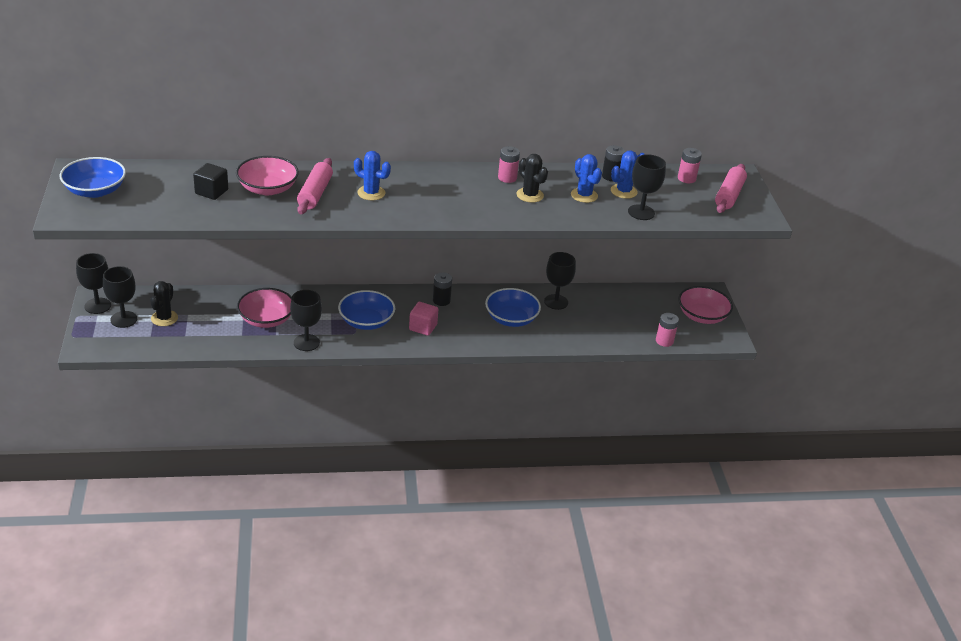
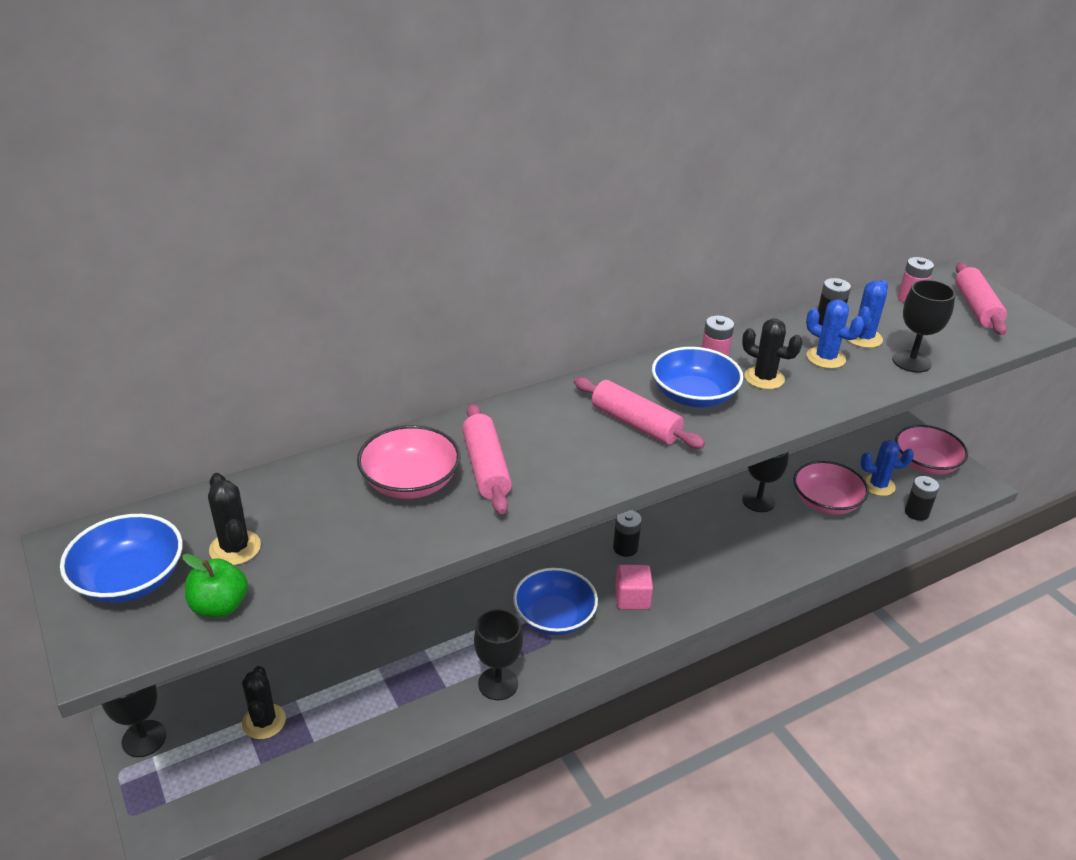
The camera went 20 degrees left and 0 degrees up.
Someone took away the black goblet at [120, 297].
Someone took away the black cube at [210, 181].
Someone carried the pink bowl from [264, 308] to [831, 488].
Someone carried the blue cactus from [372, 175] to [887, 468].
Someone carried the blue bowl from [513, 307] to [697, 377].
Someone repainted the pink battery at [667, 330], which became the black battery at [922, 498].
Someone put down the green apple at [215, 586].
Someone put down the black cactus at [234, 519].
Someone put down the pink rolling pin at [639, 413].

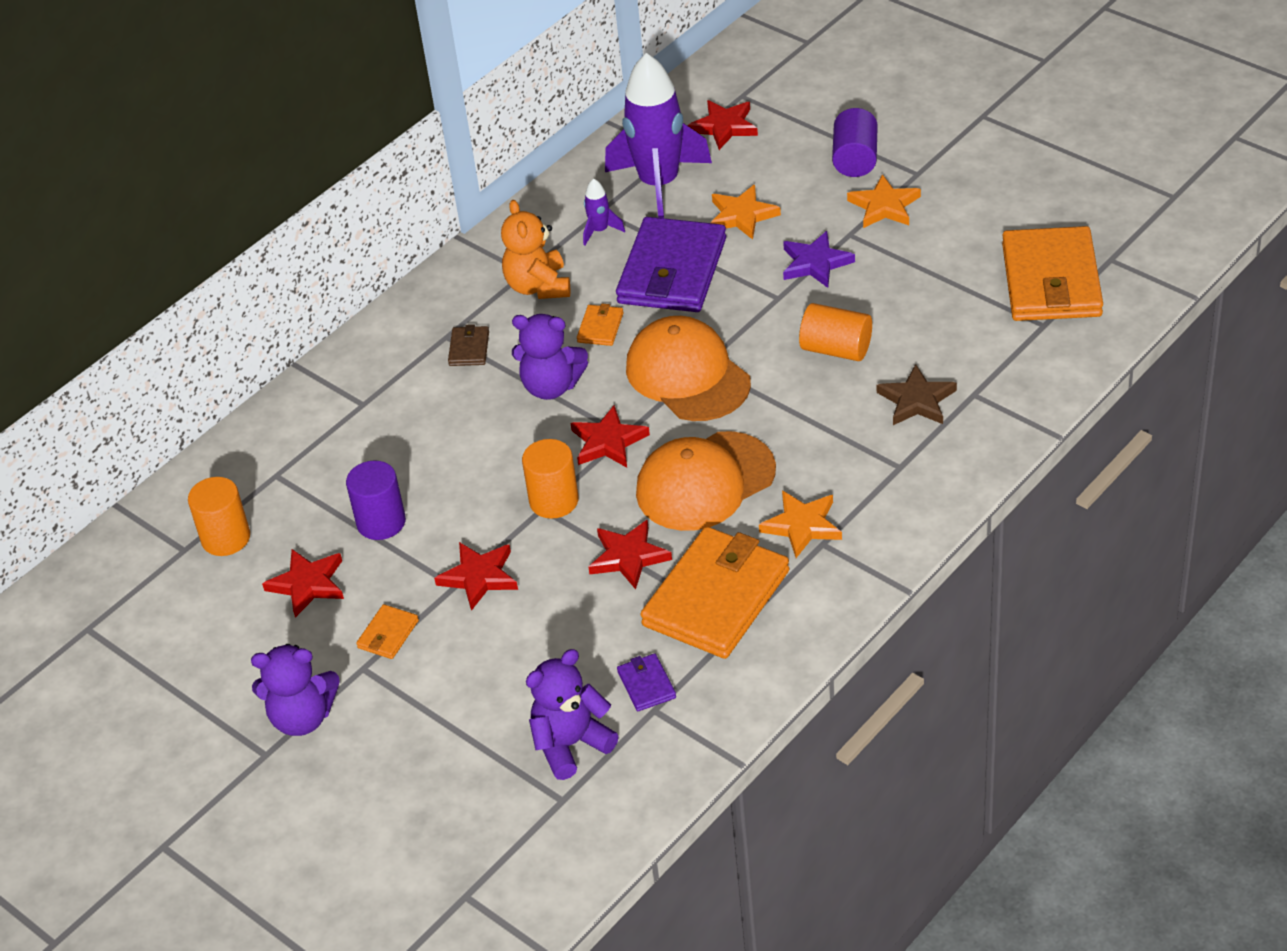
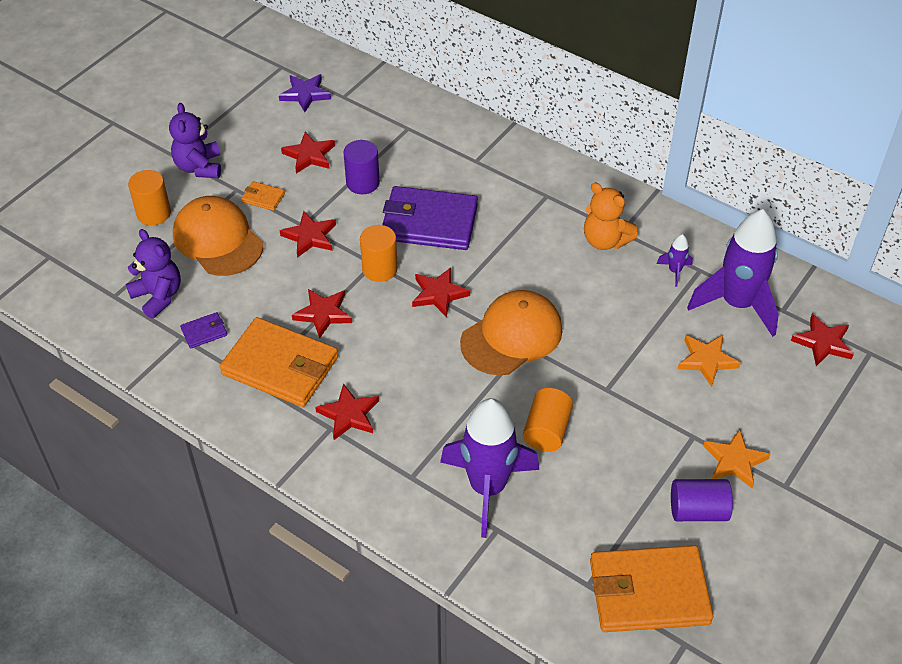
The camera went 80 degrees right and 5 degrees up.
Someone carried the orange cylinder from [219, 516] to [149, 197].
Someone took away the brown wallet at [468, 345].
Someone rotated the orange teddy bear at [535, 249] by 120 degrees counterclockwise.
Someone took away the purple teddy bear at [550, 357].
Someone took away the orange wallet at [600, 325].
Someone carried the purple wallet from [671, 264] to [430, 218].
Someone carried the orange cap from [706, 481] to [218, 236].
Someone repainted the orange star at [800, 524], which became the red star at [347, 411].
Someone carried the purple star from [819, 259] to [305, 93].
Someone carried the purple cylinder from [855, 142] to [702, 500].
Someone swapped the brown star at [917, 394] for the purple rocket at [489, 468].

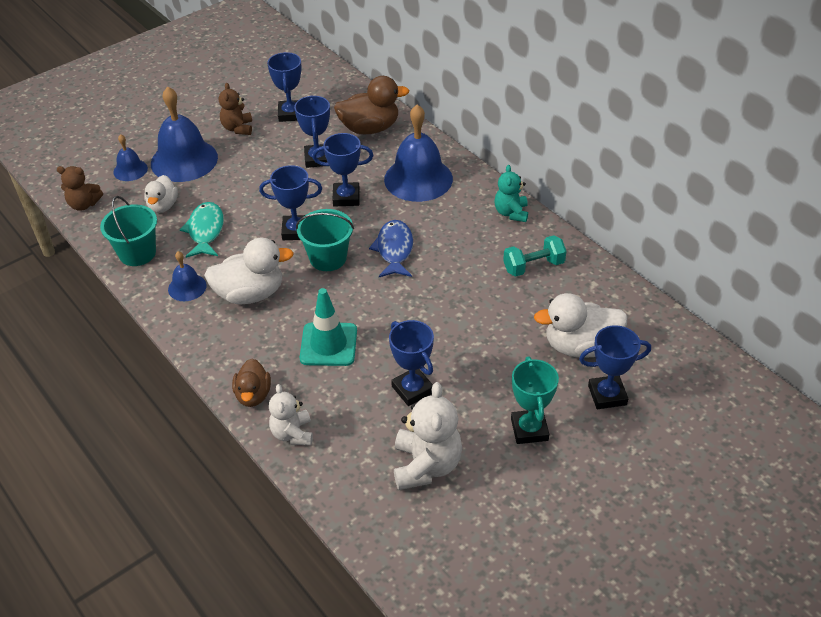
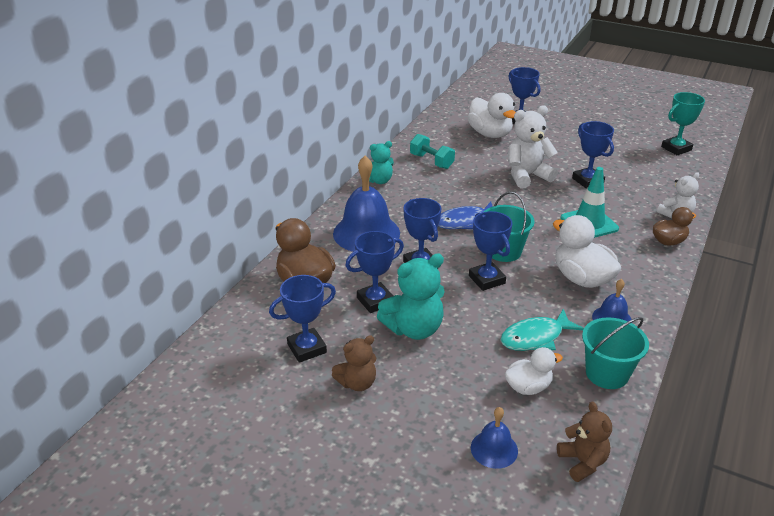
The camera went 115 degrees left and 10 degrees down.
Someone took away the blue bell at [184, 134].
Someone rotated the blue trophy at [411, 363] by 60 degrees counterclockwise.
Someone carried the white teddy bear from [428, 436] to [533, 146].
Someone carried the turquoise trophy from [535, 400] to [683, 124].
Someone put down the turquoise teddy bear at [411, 296].

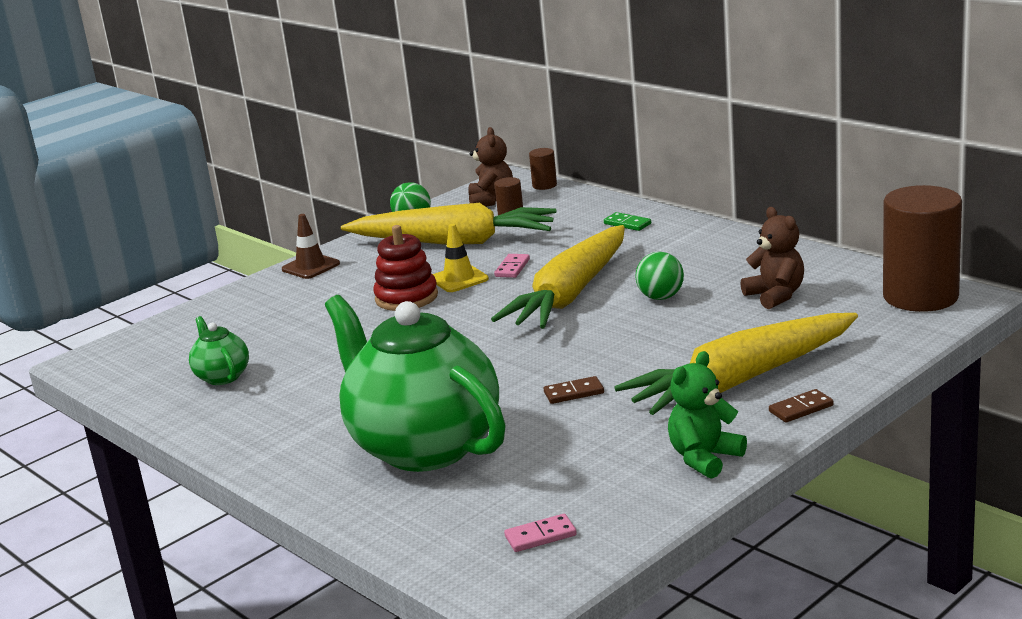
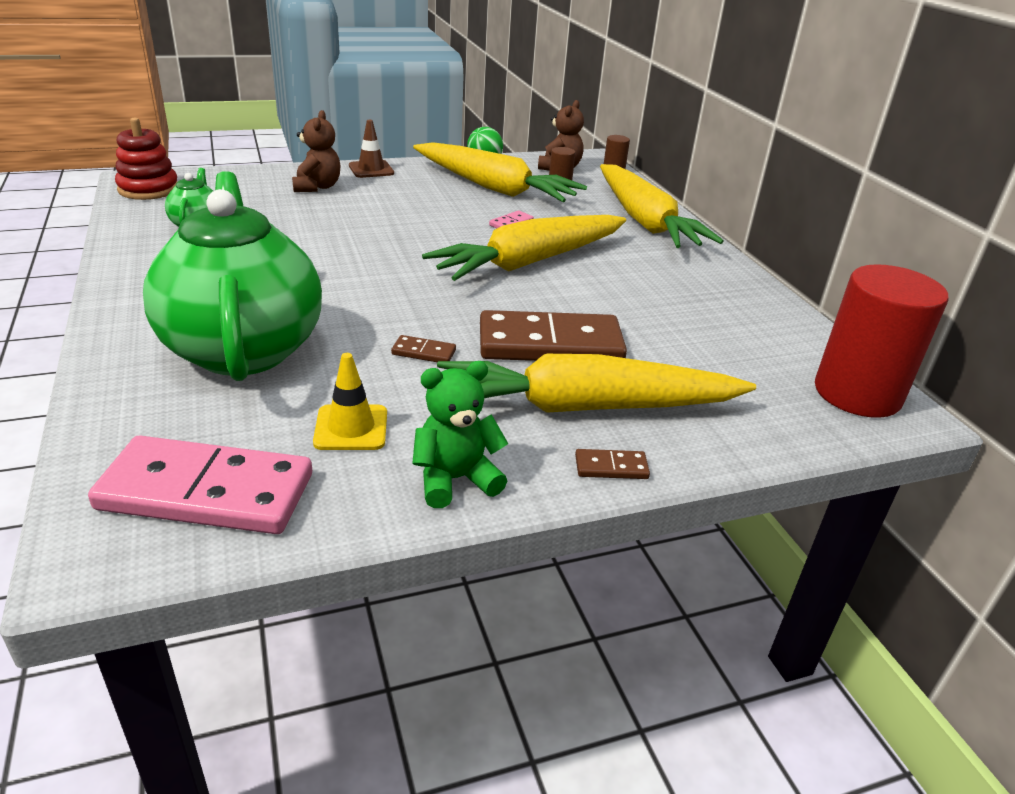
The camera went 20 degrees right and 10 degrees up.
Someone carried the red stacking toy from [405, 268] to [146, 159].
Someone carried the yellow traffic cone from [461, 258] to [350, 401].
Someone scaled the pink domino at [540, 533] by 2.47.
Someone swapped the green domino at [627, 221] for the yellow carrot at [662, 206].
Someone took away the green ball at [659, 276].
Someone carried the brown teddy bear from [772, 258] to [316, 151].
Someone repainted the brown cylinder at [922, 248], which became the red cylinder at [882, 341].
Someone put down the brown domino at [553, 335].

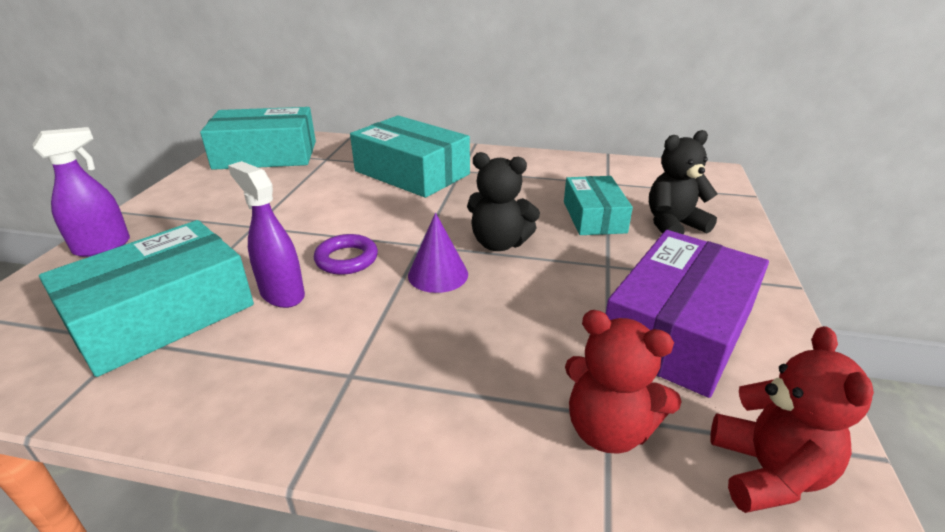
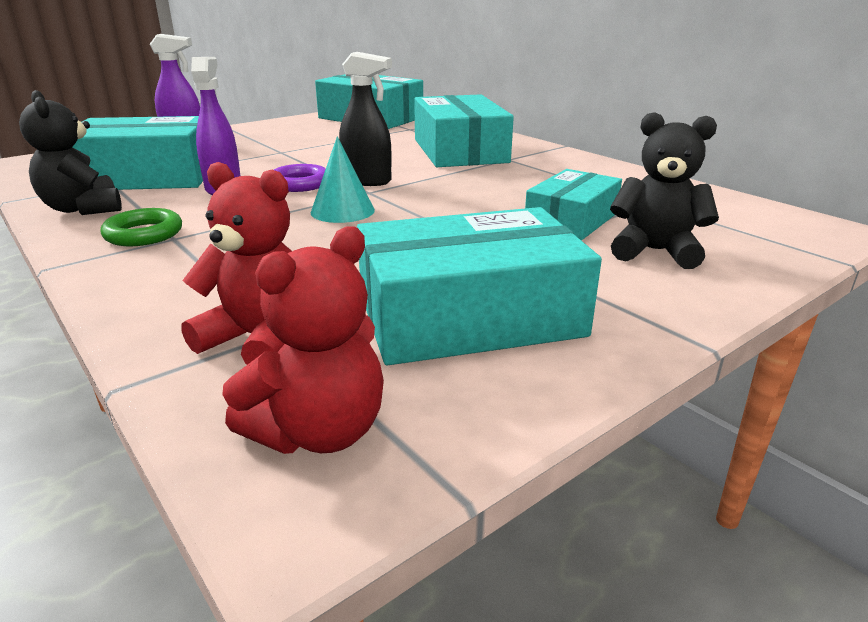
The camera went 40 degrees right and 5 degrees down.
Someone repainted the purple cone at [438, 253], which became the turquoise cone at [343, 179].
Someone carried the black teddy bear from [503, 201] to [70, 152].
Someone rotated the red teddy bear at [623, 382] by 135 degrees clockwise.
Someone repainted the purple box at [687, 314], which became the turquoise box at [479, 286].
Someone put down the green ring at [141, 227].
Someone put down the black spray bottle at [365, 119].

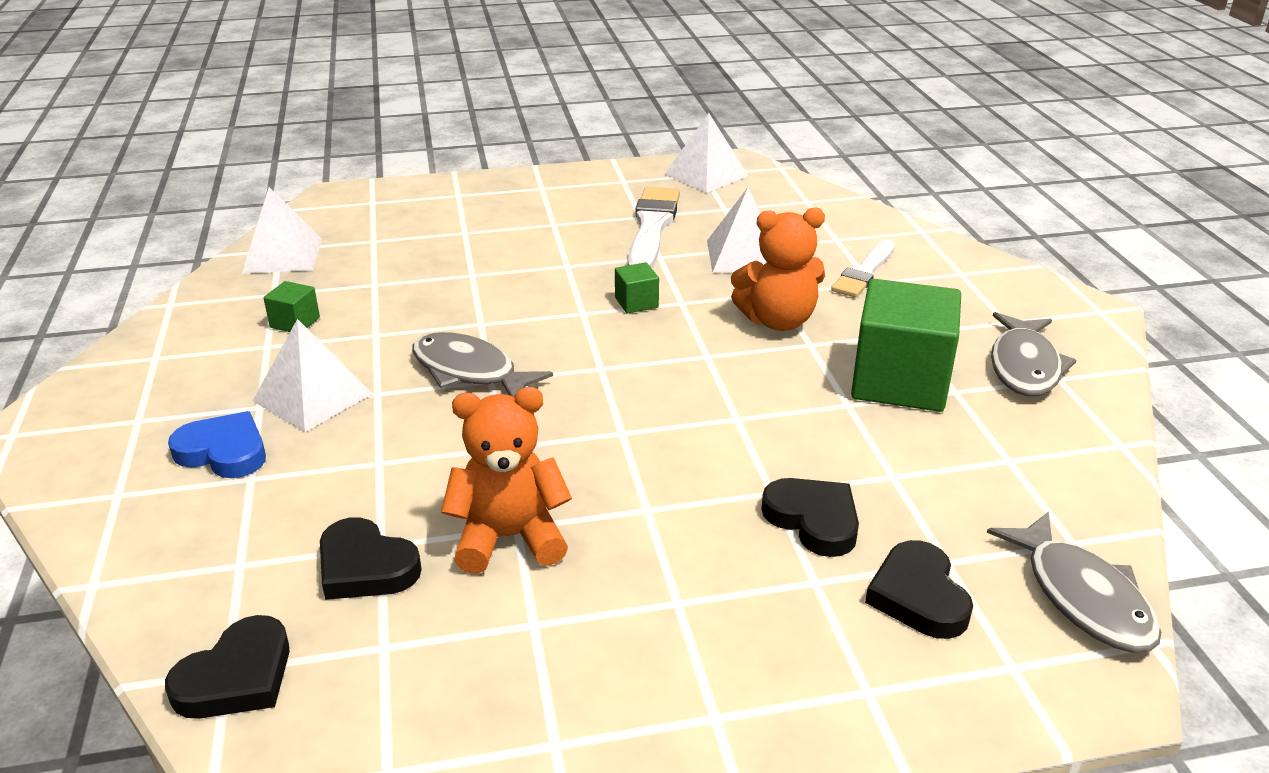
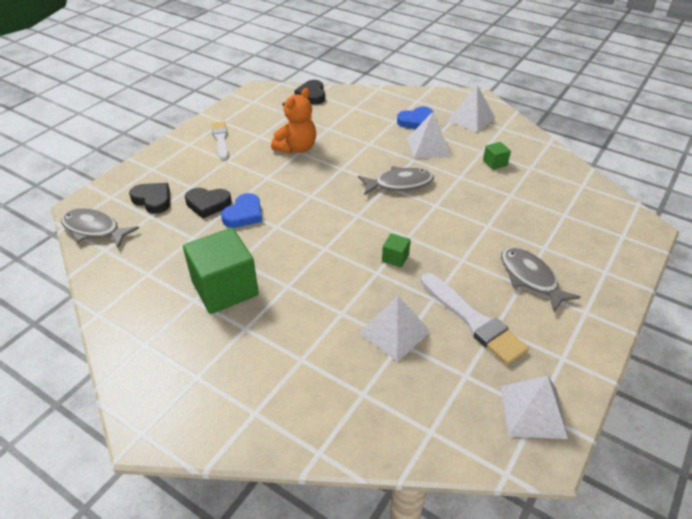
The camera went 135 degrees right and 10 degrees up.
Someone carried the white pyramid from [282, 230] to [471, 109].
Someone took away the black heart at [371, 558].
Someone took away the orange teddy bear at [778, 269].
Someone carried the white brush from [863, 268] to [220, 141].
Someone carried the grey fish from [1034, 354] to [541, 279].
Someone put down the blue heart at [241, 210].

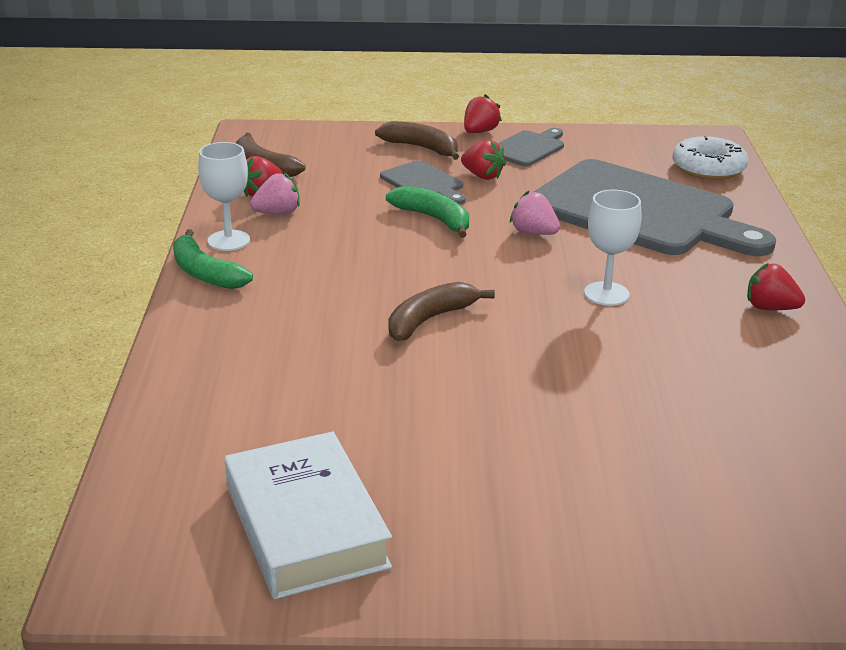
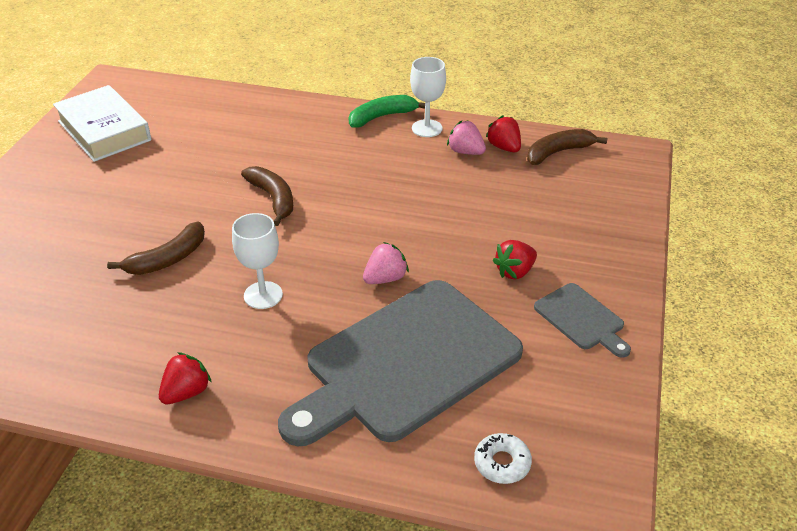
The camera went 105 degrees right and 10 degrees up.
Someone rotated the white book at [308, 515] by 60 degrees clockwise.
Someone rotated the pink strawberry at [275, 194] by 135 degrees clockwise.
Someone carried the brown banana from [417, 140] to [156, 248].
Someone took away the grey cutting board at [423, 182].
Someone took away the green banana at [427, 212].
Someone took away the red strawberry at [483, 113].
Someone scaled the white donut at [710, 158] by 0.61.

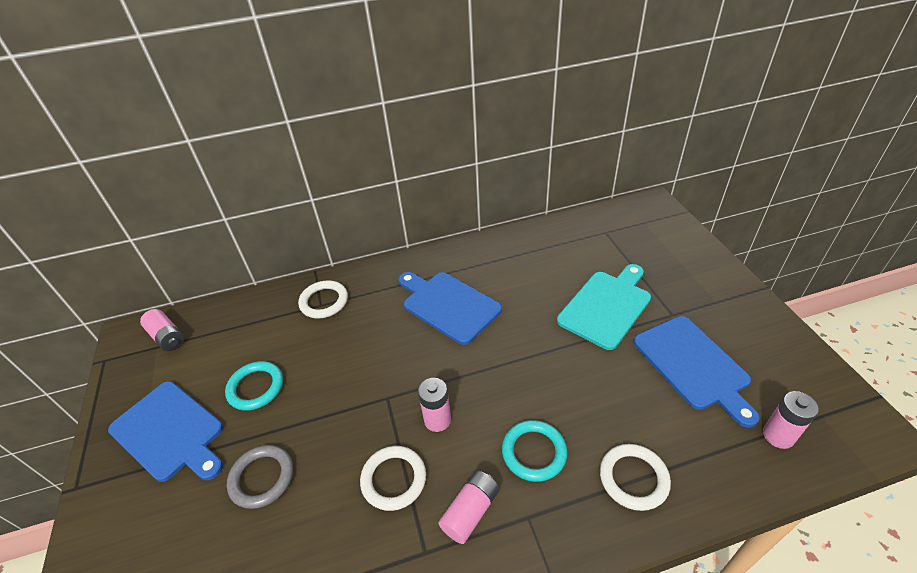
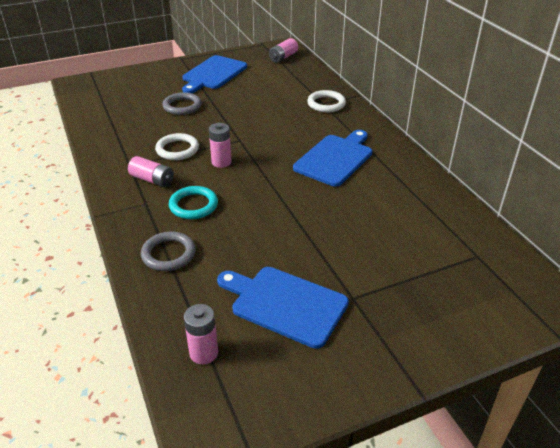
The camera went 80 degrees right and 5 degrees down.
Someone took away the turquoise ring at [254, 386].
Someone took away the turquoise cutting board at [604, 307].
Someone repainted the white ring at [635, 477], which became the grey ring at [168, 251].
Someone rotated the blue cutting board at [696, 372] by 60 degrees clockwise.

